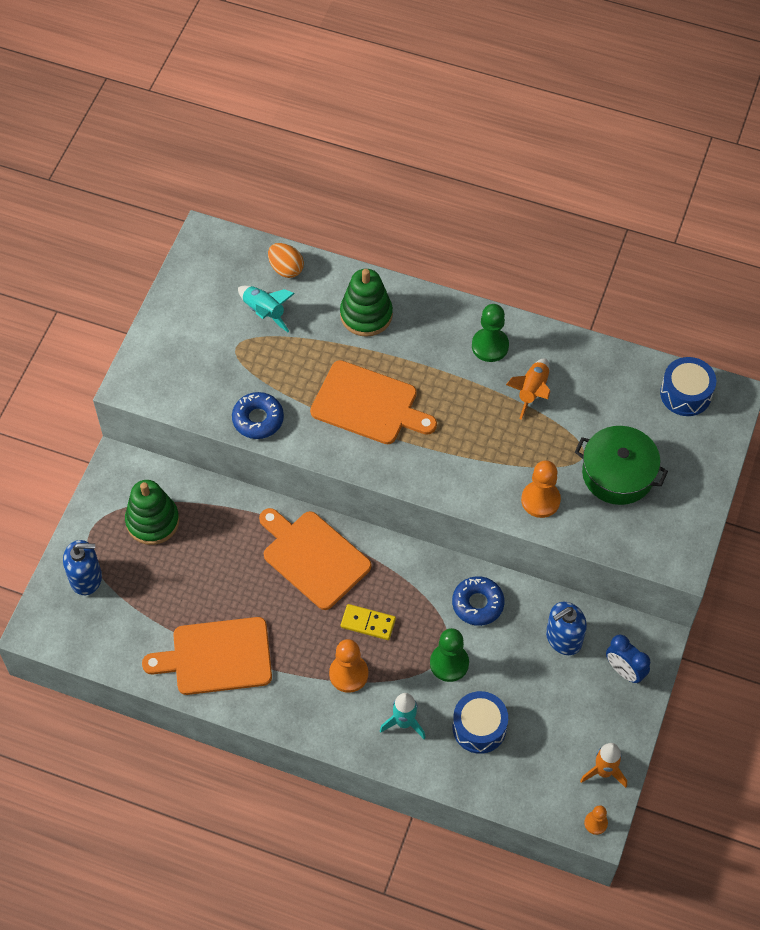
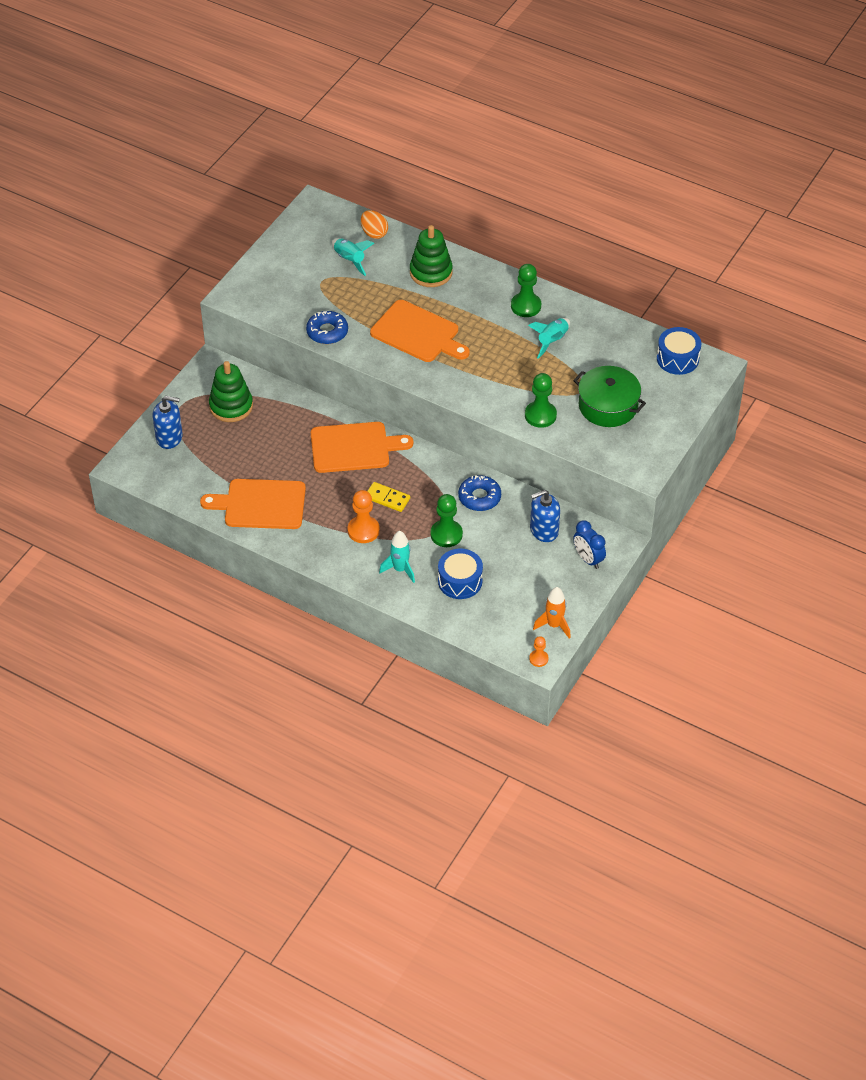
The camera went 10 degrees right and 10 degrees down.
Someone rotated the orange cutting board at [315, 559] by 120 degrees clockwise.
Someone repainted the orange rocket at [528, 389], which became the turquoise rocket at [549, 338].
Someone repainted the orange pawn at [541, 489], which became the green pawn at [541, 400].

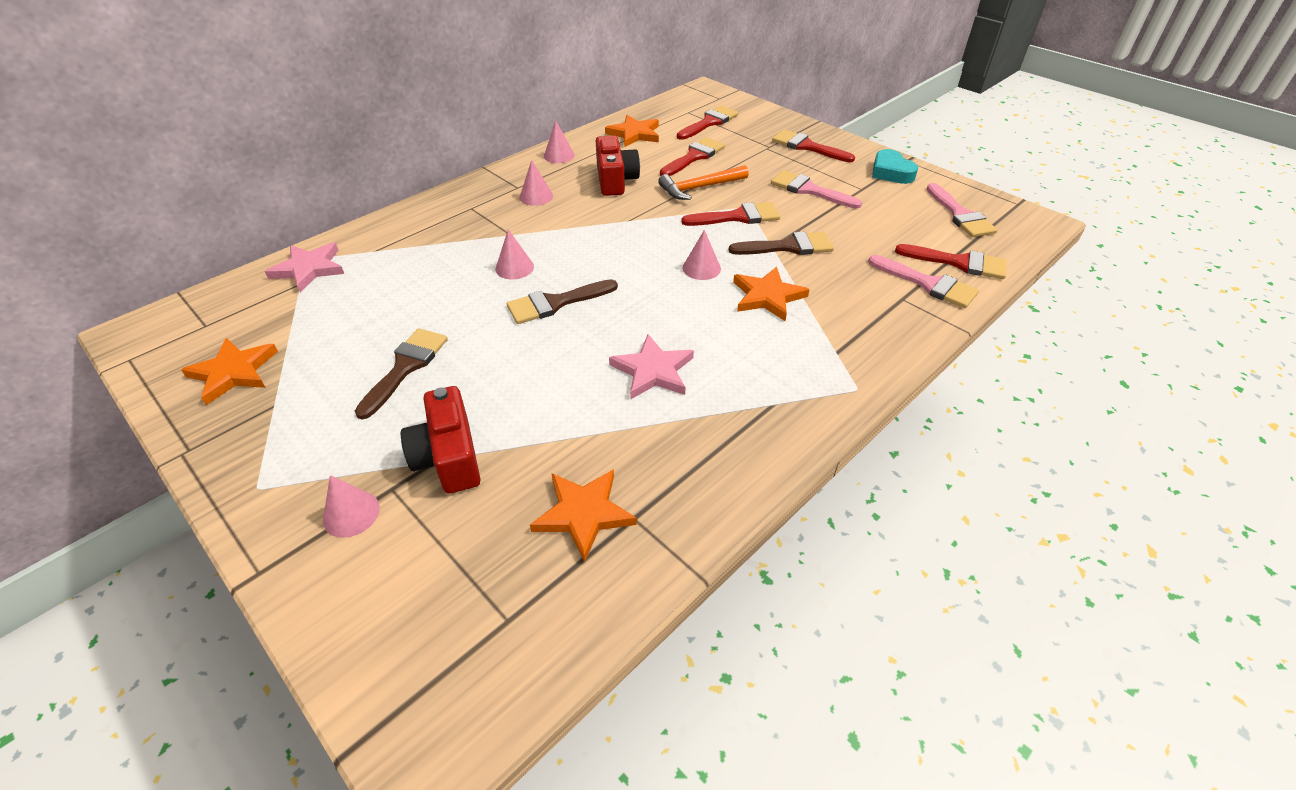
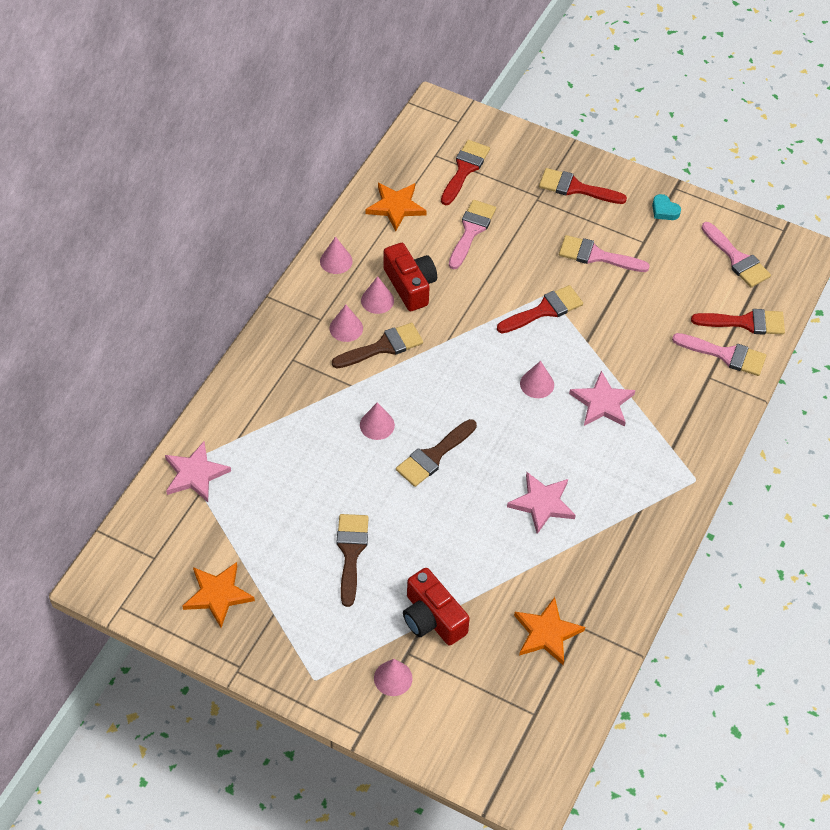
The camera went 20 degrees left and 10 degrees up.
Someone took away the orange hammer at [703, 182].
Someone repainted the red brush at [692, 156], which became the pink brush at [472, 234].
Someone carried the brown brush from [781, 243] to [377, 345].
Someone repainted the orange star at [771, 294], which became the pink star at [602, 399].
Someone scaled the turquoise heart at [895, 166] by 0.65.
Someone put down the pink cone at [377, 295].

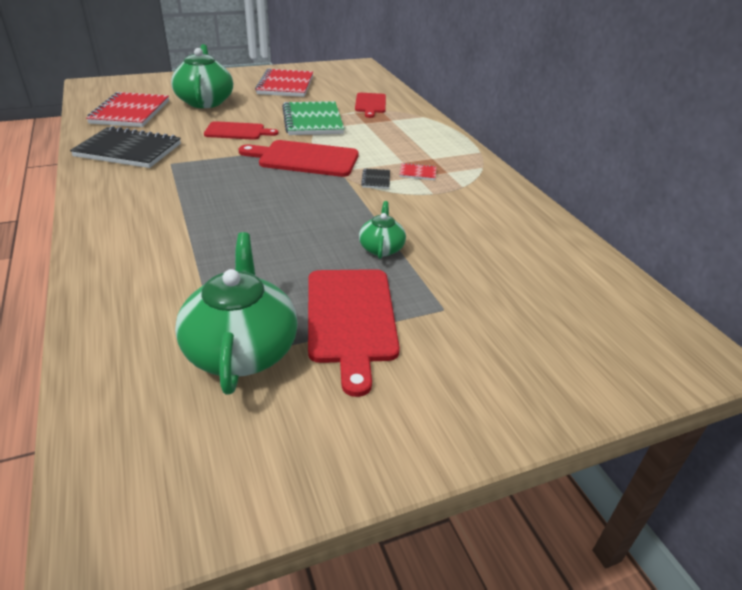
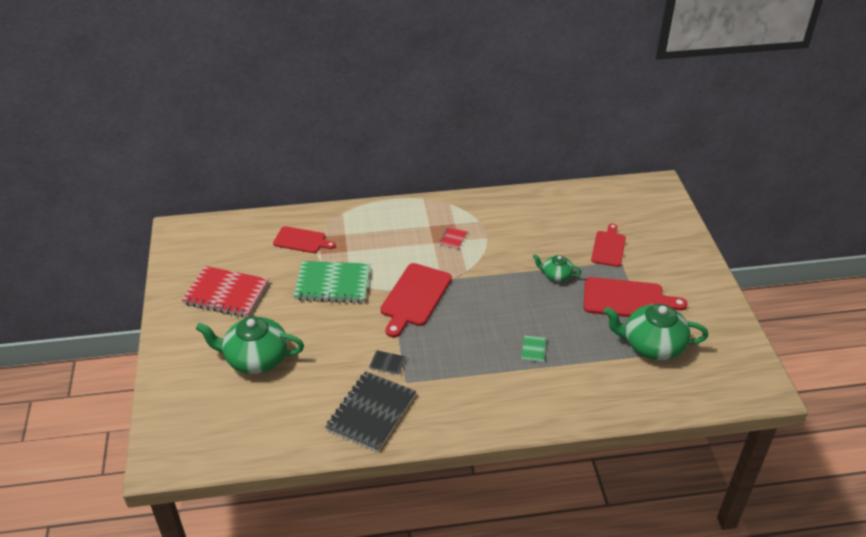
The camera went 75 degrees left and 5 degrees up.
Someone took away the red notebook at [127, 109].
Someone carried the red cutting board from [241, 130] to [608, 245].
Someone carried the black notebook from [375, 178] to [387, 362].
Someone put down the green notebook at [534, 349].

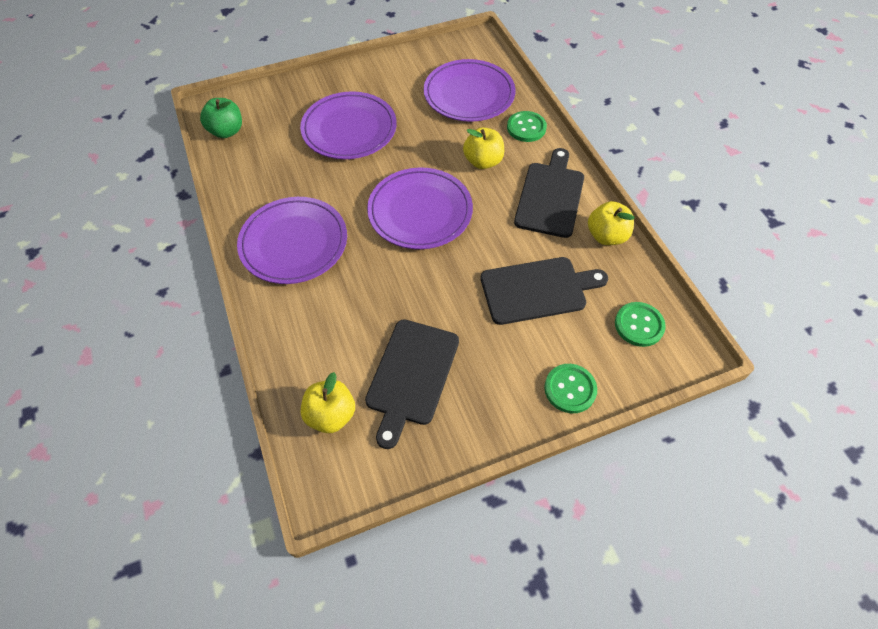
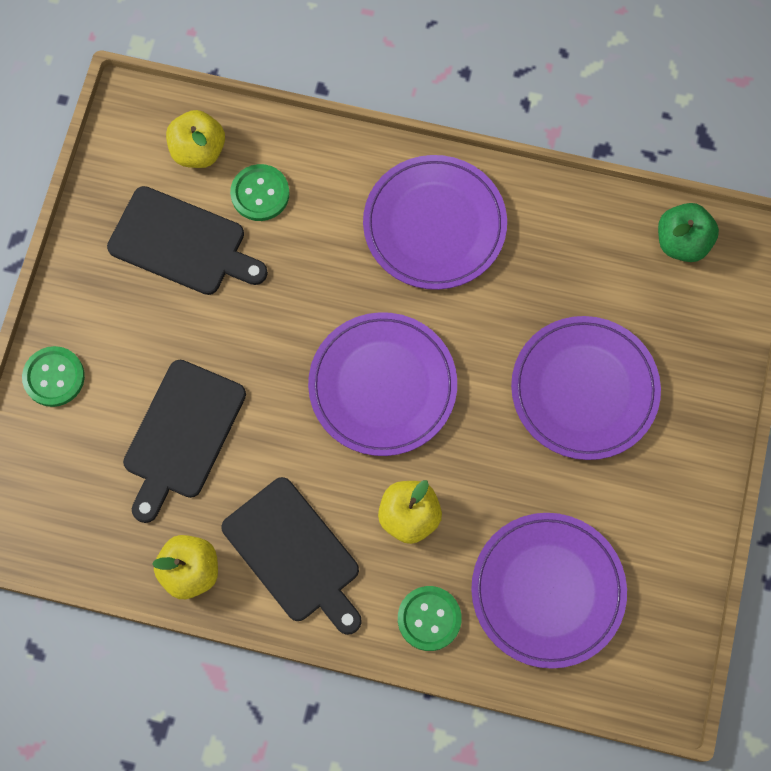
The camera went 125 degrees right and 15 degrees up.
Someone rotated the black cutting board at [412, 384] by 150 degrees clockwise.
Someone carried the green button from [640, 324] to [260, 192].

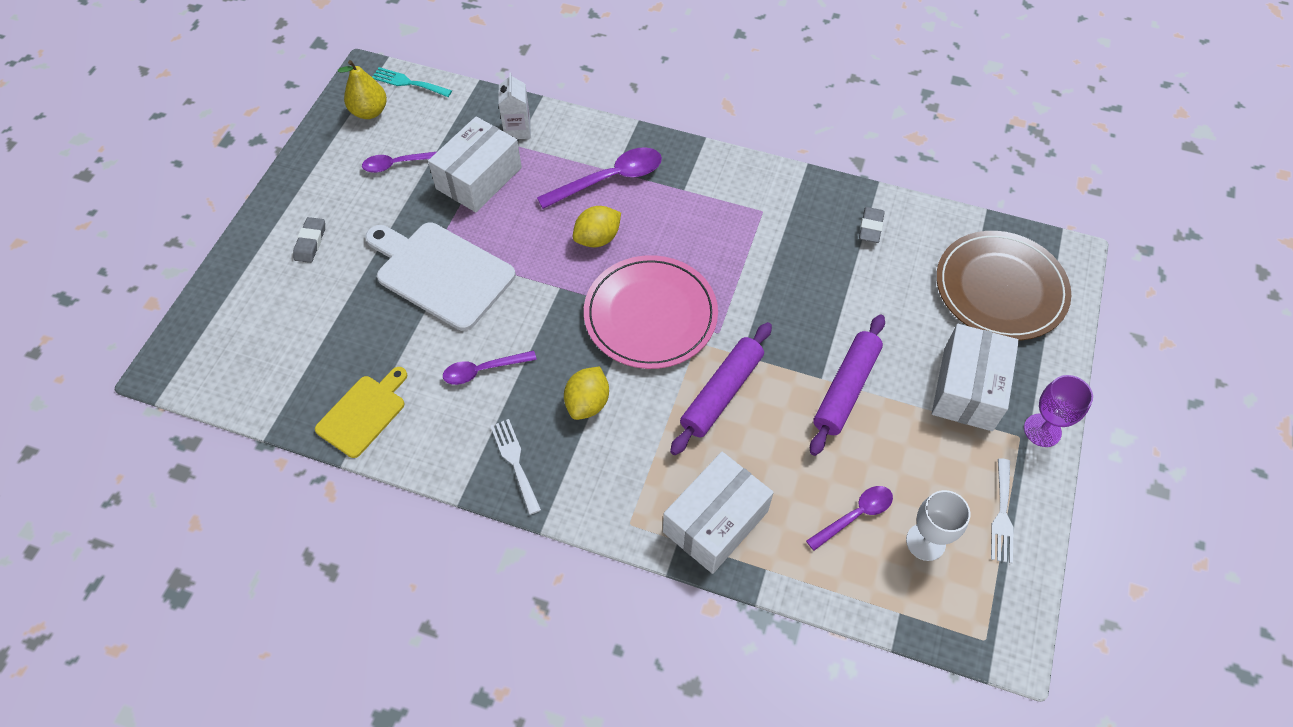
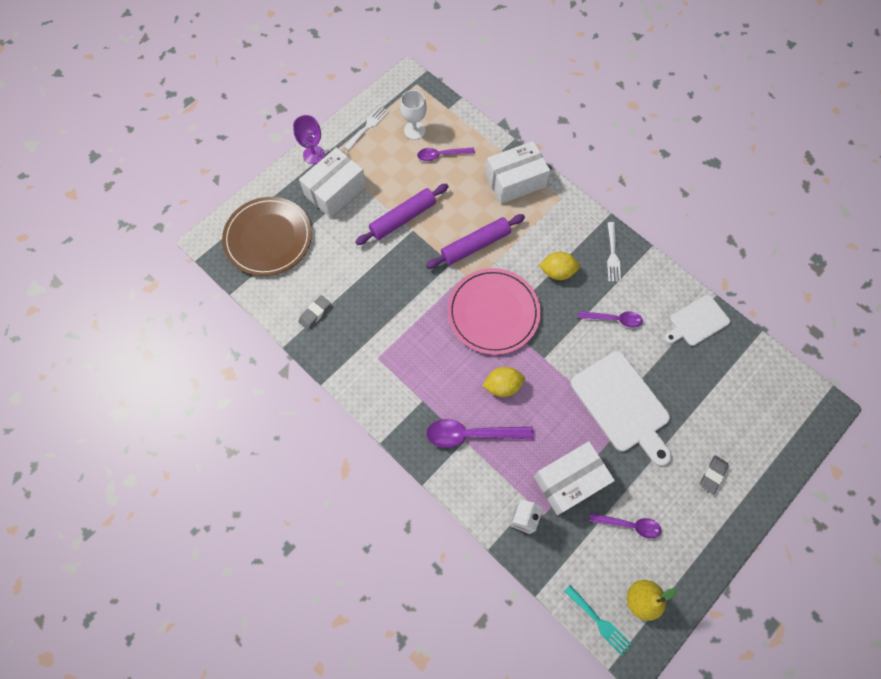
The camera went 155 degrees left and 10 degrees up.
Someone repainted the yellow cutting board at [361, 412], which became the white cutting board at [697, 320].
Someone rotated the yellow lemon at [586, 393] by 45 degrees clockwise.

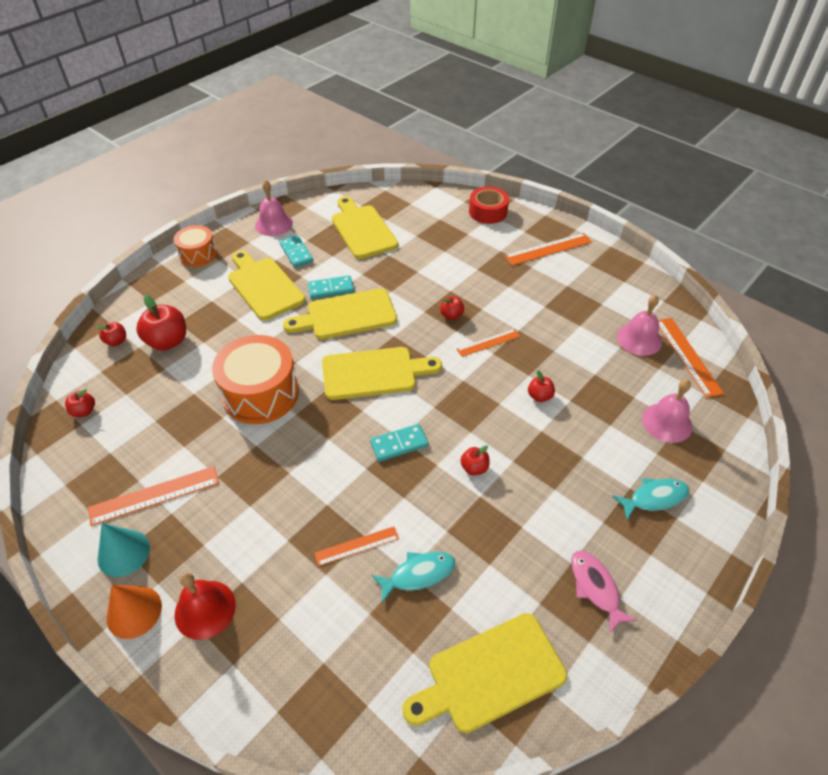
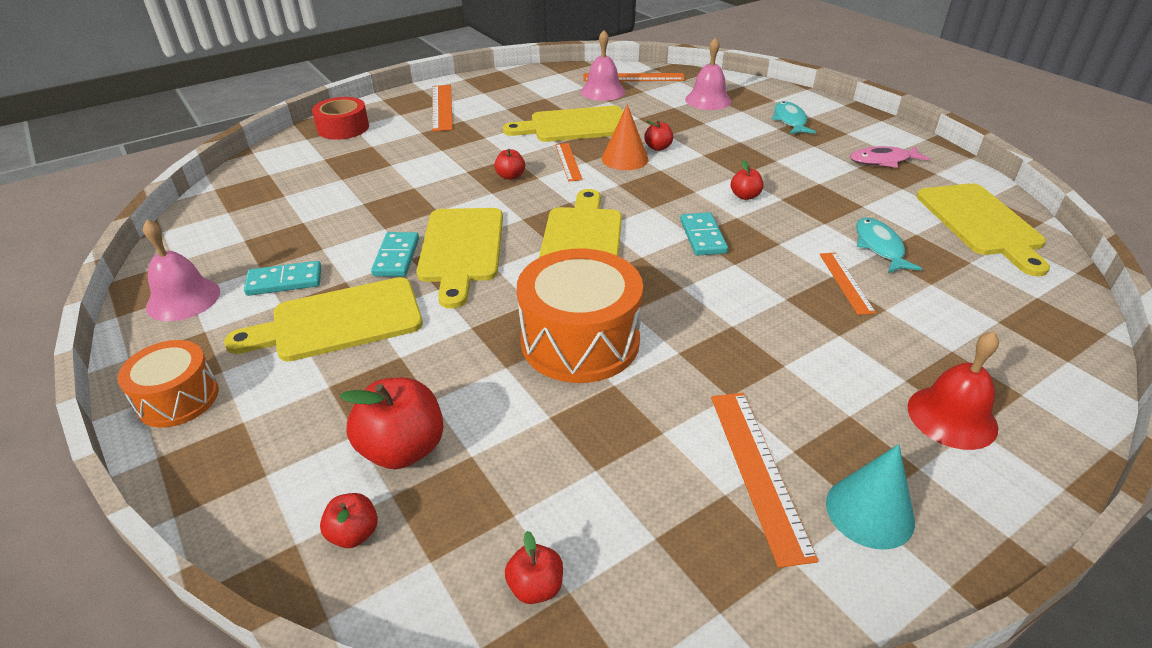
The camera went 75 degrees left and 10 degrees down.
Someone carried the orange cone from [134, 612] to [625, 137].
Someone carried the yellow cutting board from [365, 227] to [563, 124].

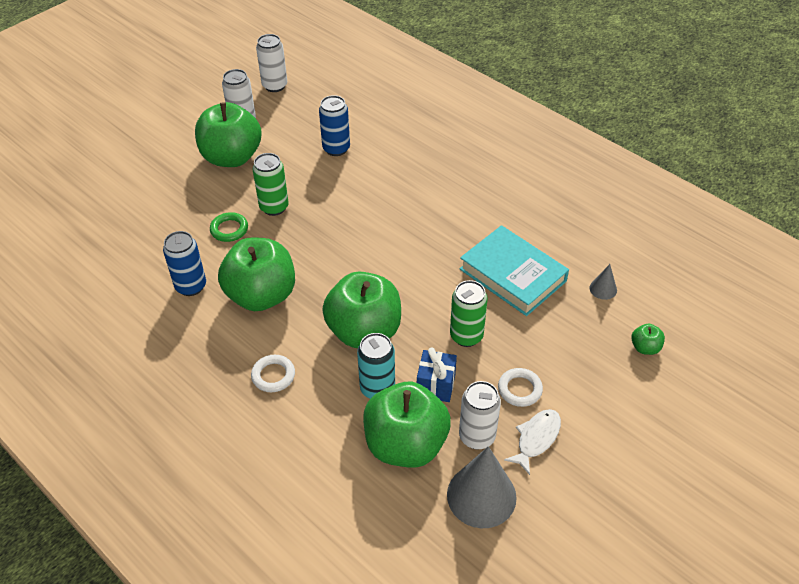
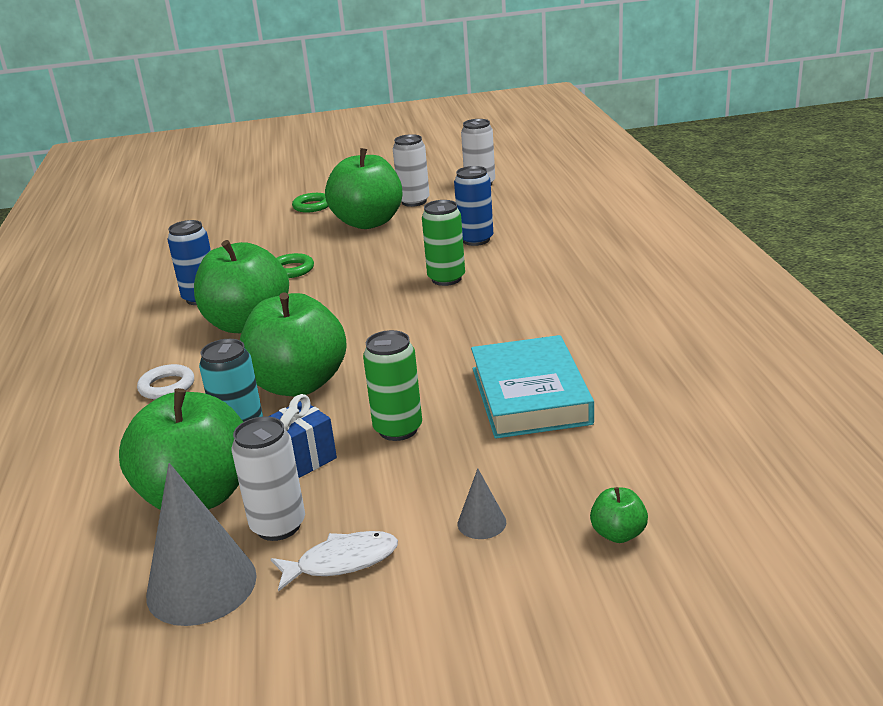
The camera went 40 degrees right and 20 degrees down.
Someone carried the green can from [270, 184] to [443, 243].
Someone took away the white ring at [520, 387].
Someone carried the grey cone from [603, 282] to [482, 503].
Someone put down the green ring at [310, 203].

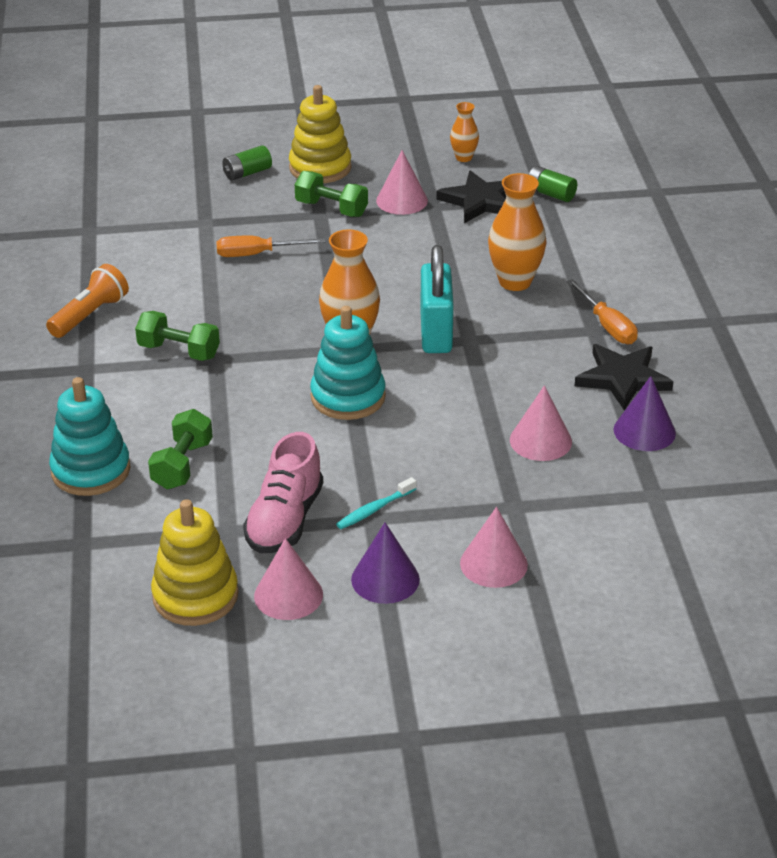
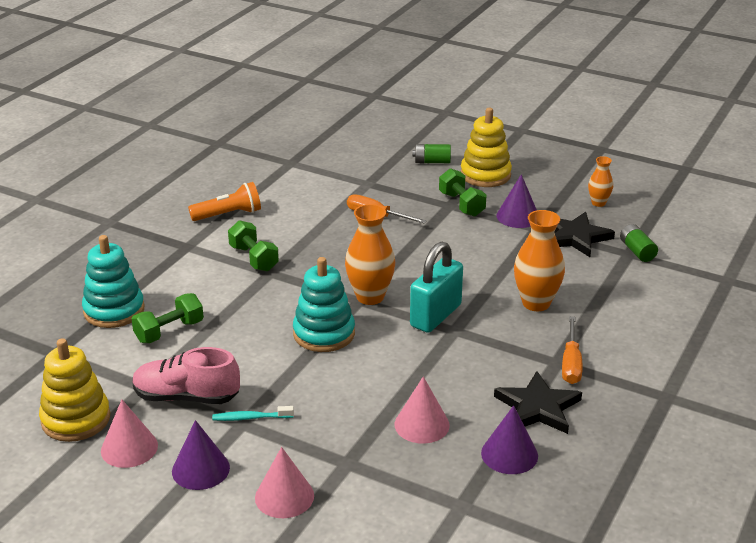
The camera went 35 degrees right and 5 degrees down.
Someone rotated the pink shoe at [283, 492] by 45 degrees clockwise.
Someone repainted the pink cone at [402, 182], which became the purple cone at [516, 201].

